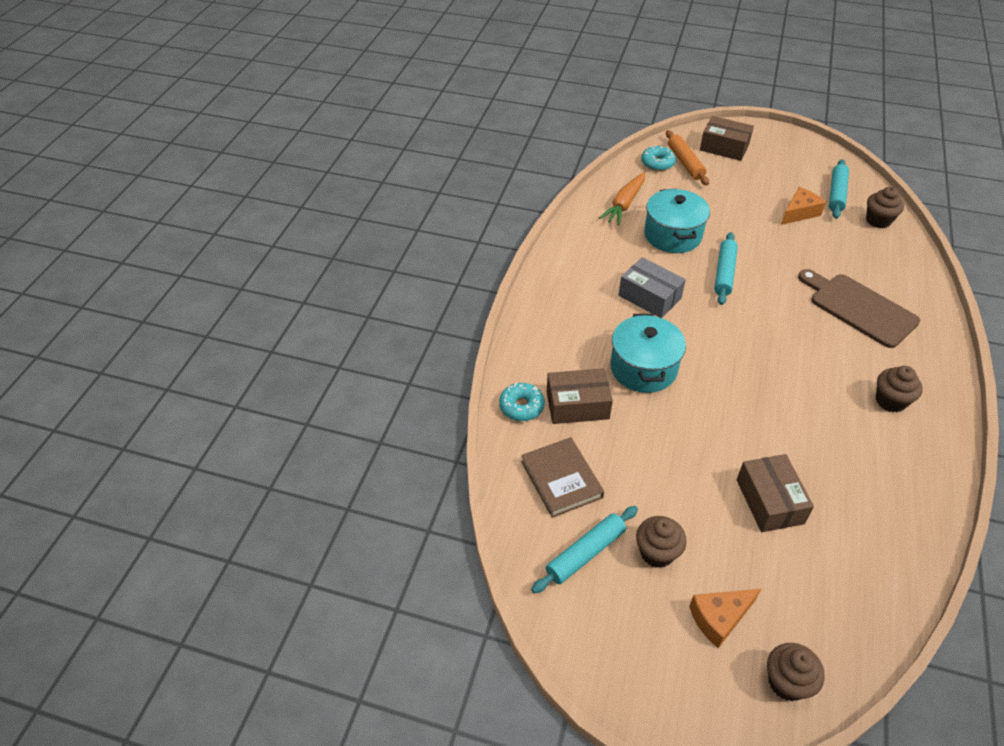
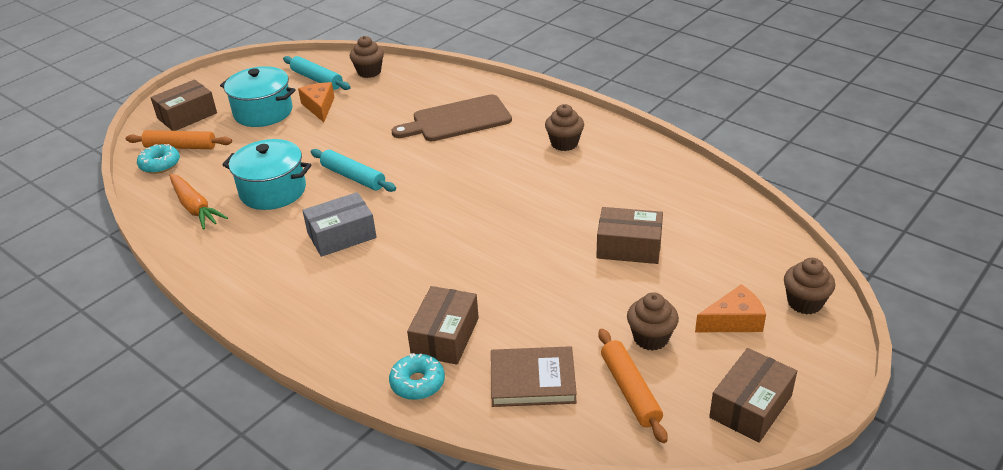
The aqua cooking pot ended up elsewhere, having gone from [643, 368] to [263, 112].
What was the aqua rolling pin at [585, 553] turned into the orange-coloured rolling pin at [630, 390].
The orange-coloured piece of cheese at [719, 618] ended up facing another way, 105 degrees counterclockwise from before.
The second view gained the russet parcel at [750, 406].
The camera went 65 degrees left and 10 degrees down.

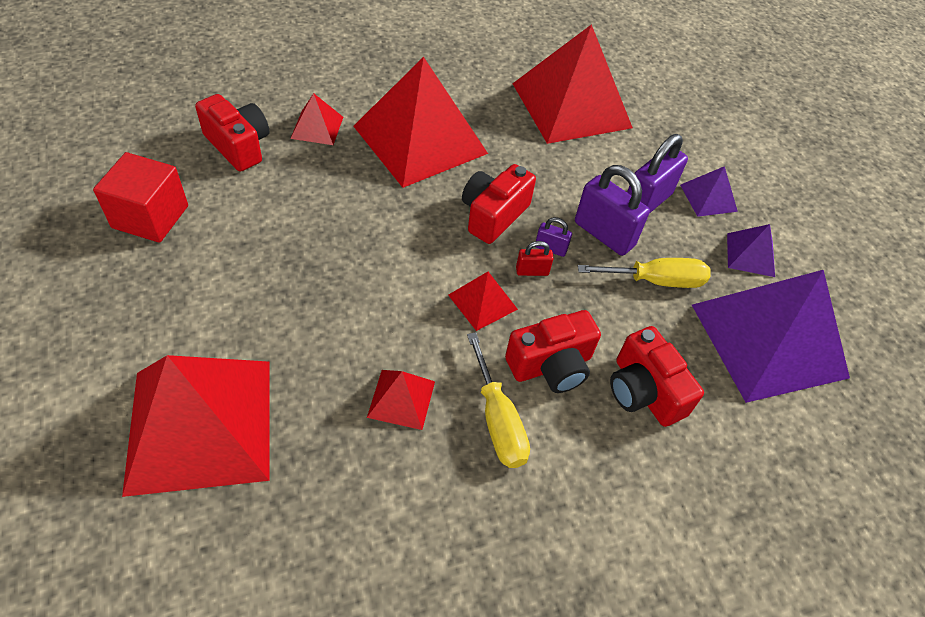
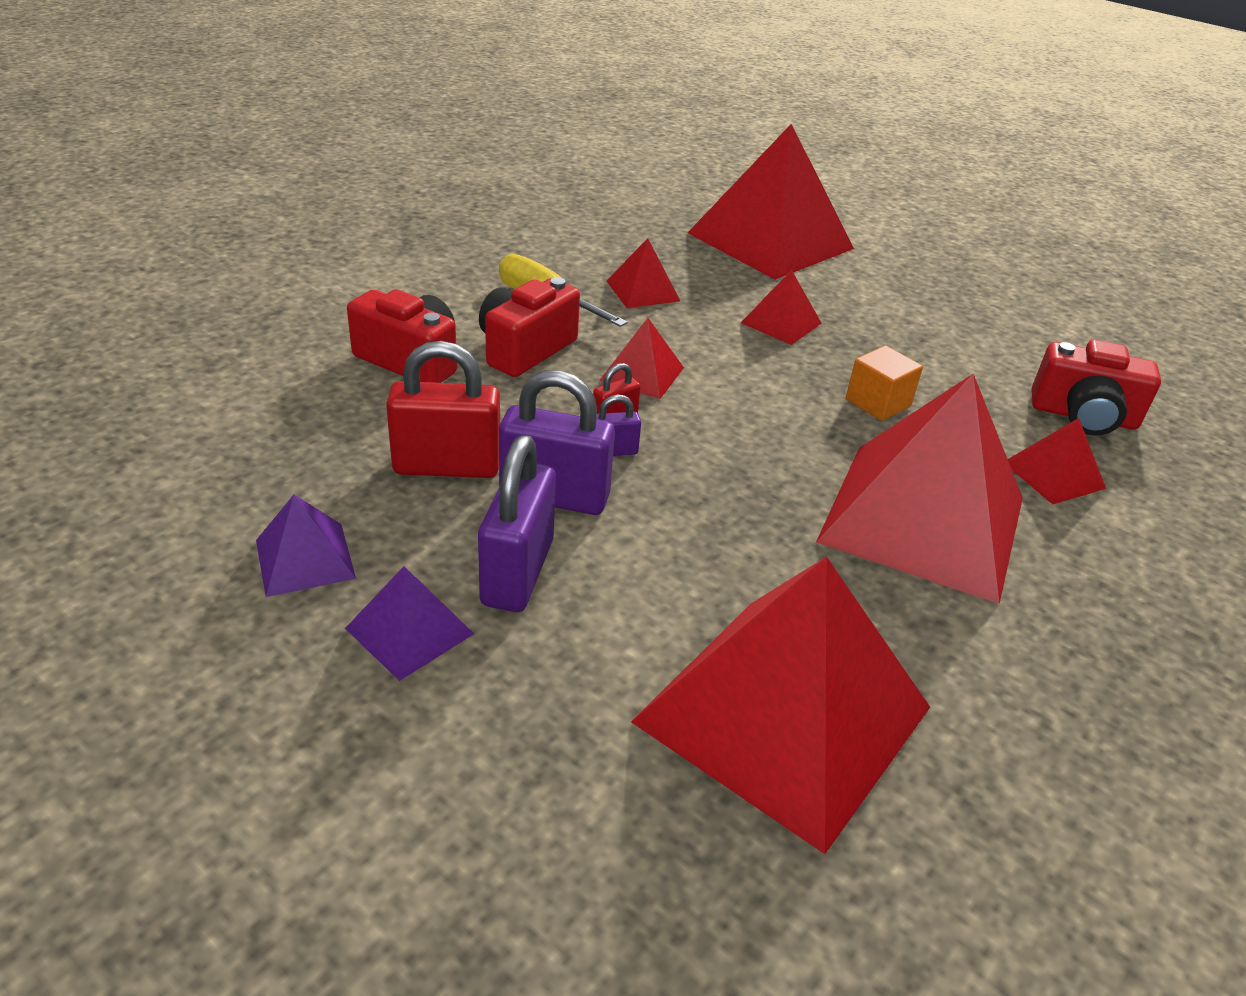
Where the bright yellow flat screwdriver stood at [656, 281], the scarlet lock came to stand at [447, 466].
The second view gained the scarlet pyramid shape at [781, 323].
The second view gained the orange-coloured block at [878, 402].
The second view lost the scarlet block at [150, 216].
The second view lost the scarlet compact camera at [493, 215].
The second view lost the purple pyramid shape at [768, 340].
The camera went 150 degrees right and 15 degrees down.

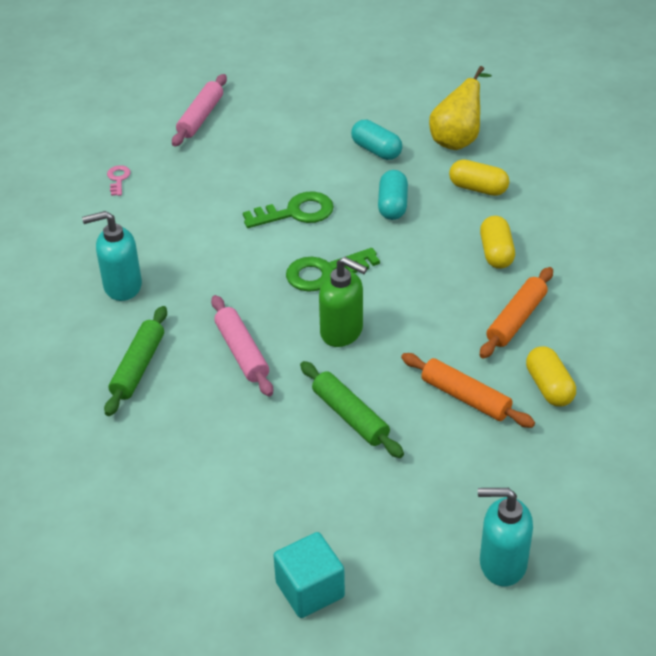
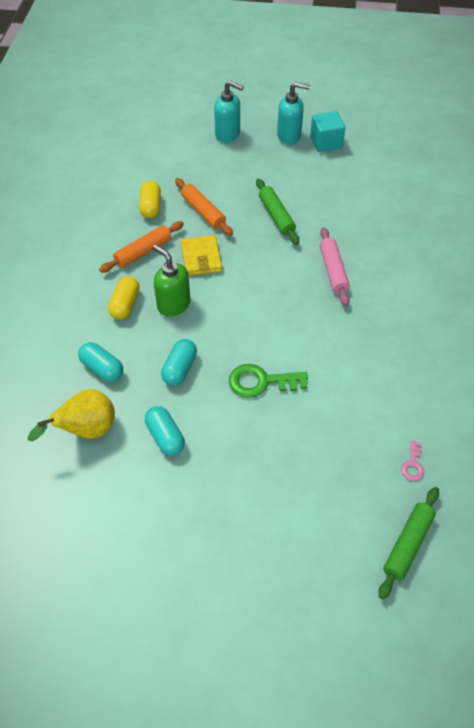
What was the bright yellow pill shape at [478, 188] turned into the aqua pill shape at [102, 368].
The green pump bottle ended up elsewhere, having gone from [342, 332] to [173, 304].
The second view gained the bright yellow wallet at [201, 258].
The aqua pump bottle ended up elsewhere, having gone from [122, 286] to [289, 136].
The green rolling pin ended up elsewhere, having gone from [138, 367] to [407, 544].
The second view lost the rosy rolling pin at [200, 117].
The second view lost the green door key at [325, 272].
The camera went 165 degrees left and 10 degrees up.

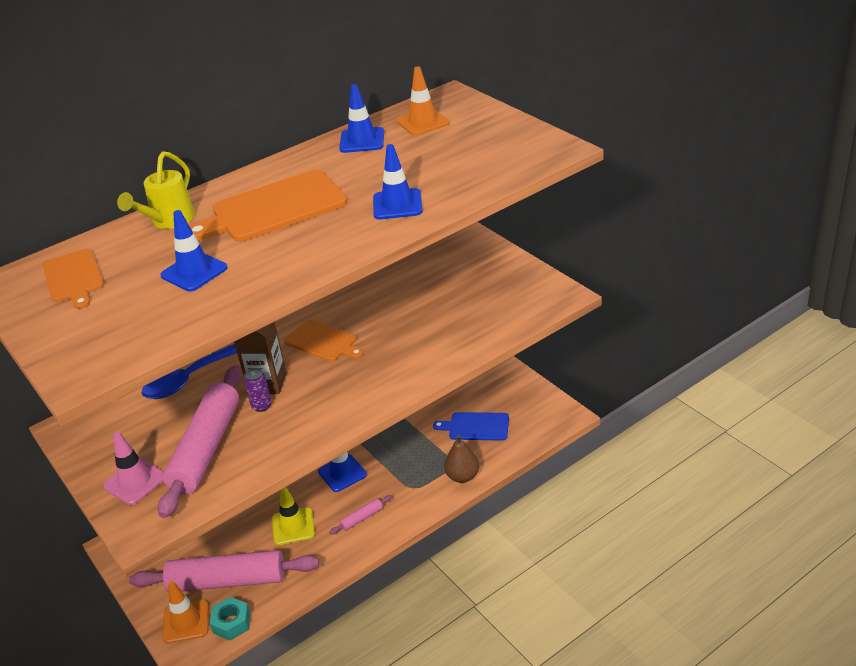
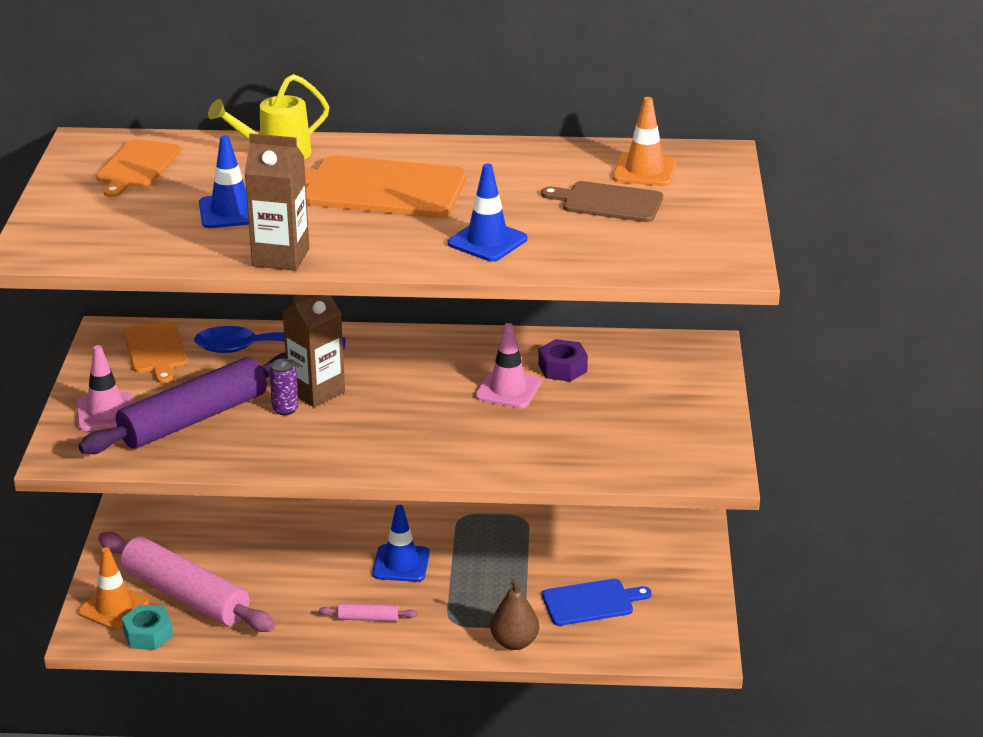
What was the rosy rolling pin at [206, 448] turned into the purple rolling pin at [194, 419].
The orange-coloured bread board ended up elsewhere, having gone from [323, 342] to [156, 350].
The second view gained the russet carton at [281, 257].
The second view gained the rosy traffic cone at [508, 389].
The second view gained the purple hex nut at [562, 368].
The second view gained the russet bread board at [608, 202].
The blue bread board at [476, 427] ended up facing another way, 120 degrees clockwise from before.
The second view lost the bright yellow traffic cone at [293, 526].
The second view lost the blue traffic cone at [362, 140].
The camera went 35 degrees right and 5 degrees down.

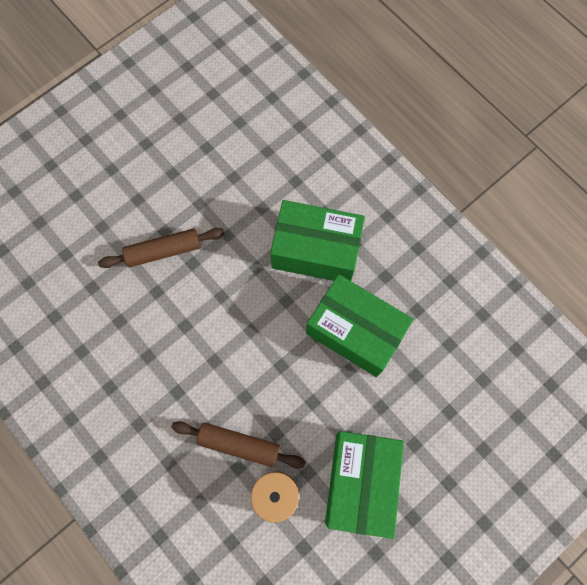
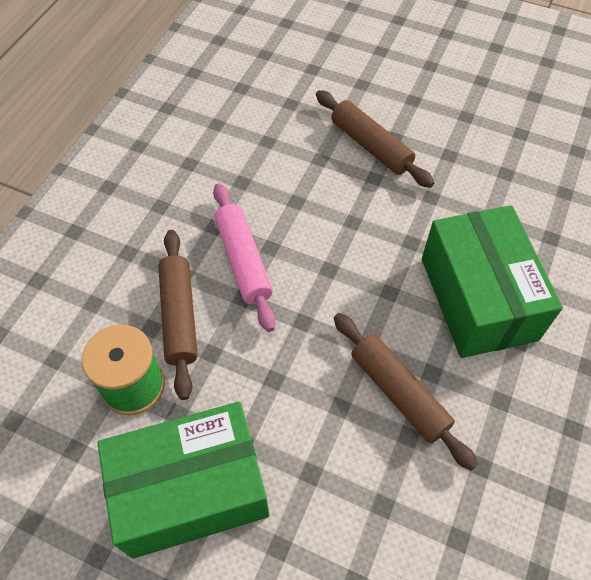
The second view gained the rosy rolling pin at [243, 261].
Where the green parcel stood at [355, 331], the russet rolling pin came to stand at [399, 393].
The camera went 65 degrees right and 15 degrees down.

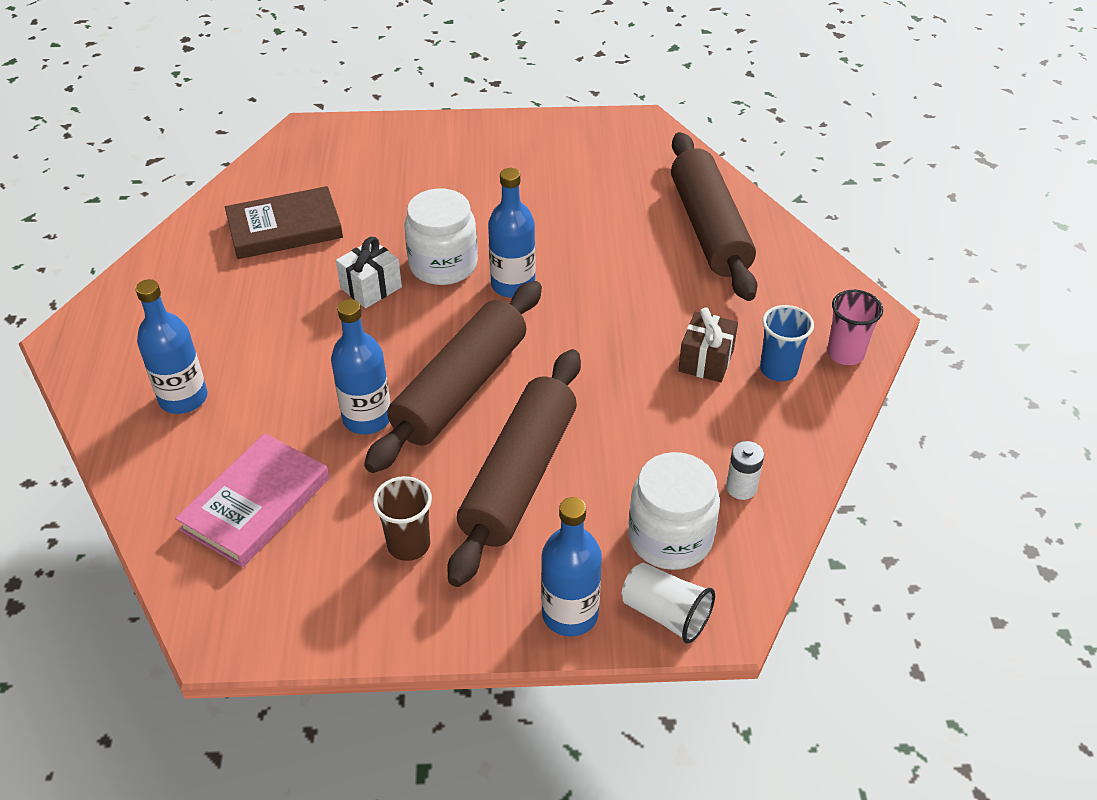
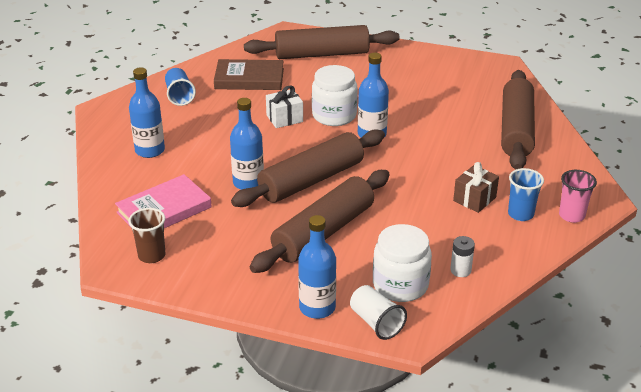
The russet beaker ended up elsewhere, having gone from [408, 545] to [152, 255].
The second view gained the blue beaker at [179, 96].
The second view gained the russet rolling pin at [322, 54].
The camera went 20 degrees right and 10 degrees down.

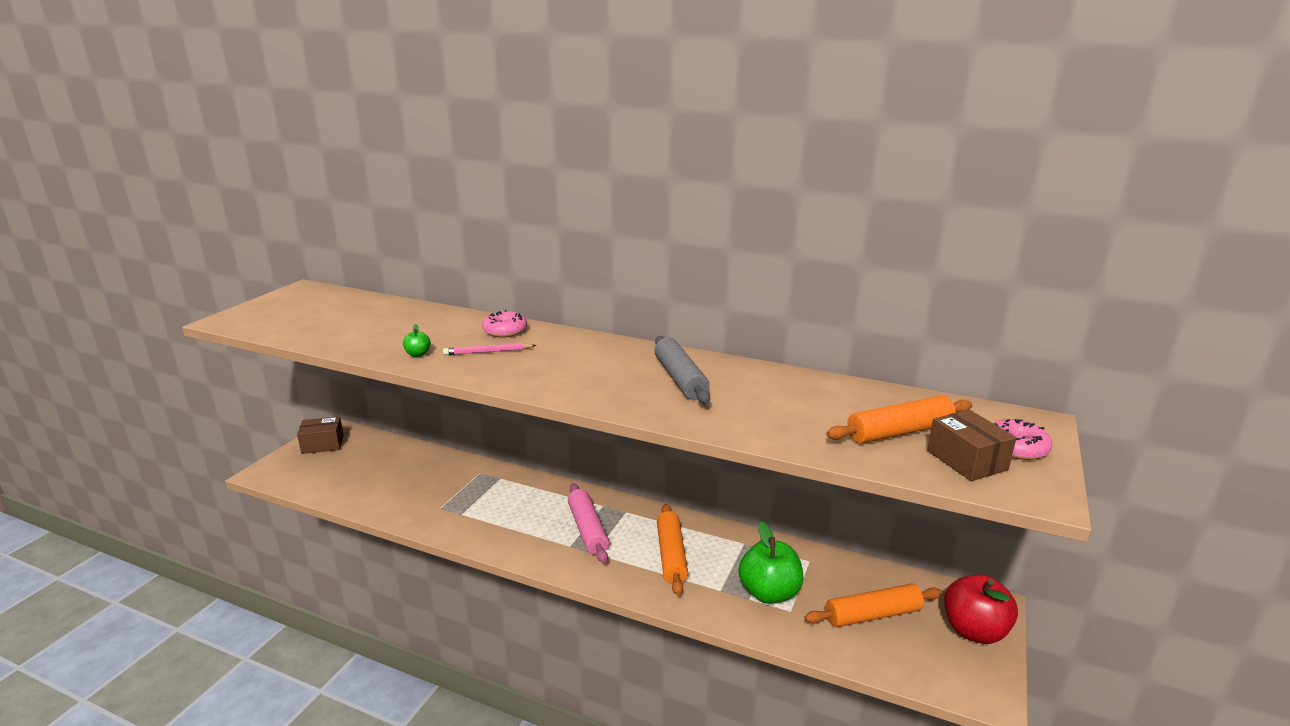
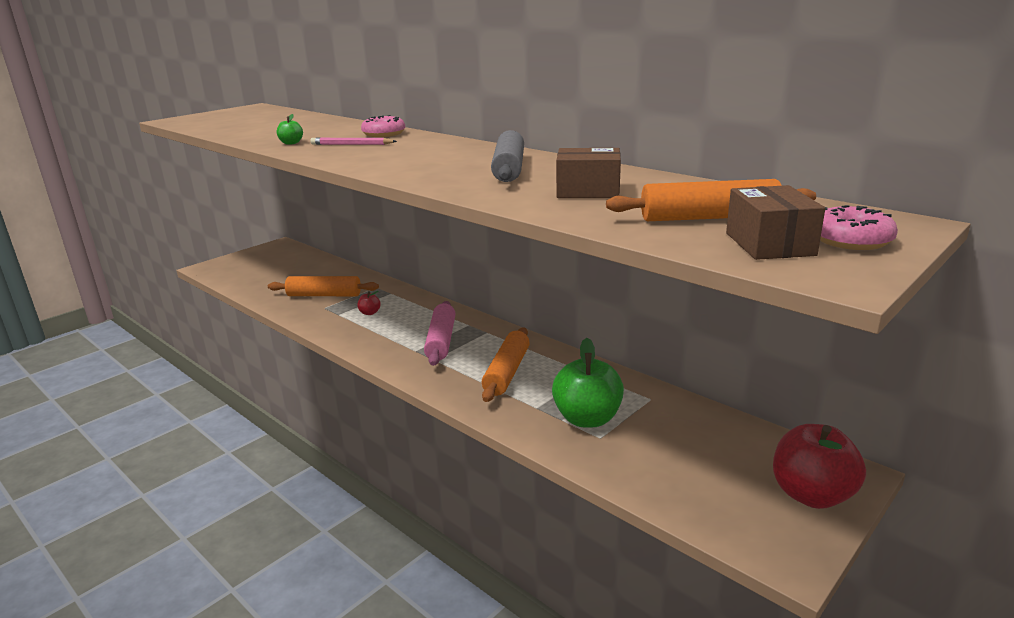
The orange-coloured rolling pin ended up elsewhere, having gone from [873, 615] to [324, 295].
The second view gained the scarlet apple fruit at [369, 313].
The russet parcel ended up elsewhere, having gone from [323, 444] to [588, 191].
The camera went 20 degrees right and 0 degrees up.

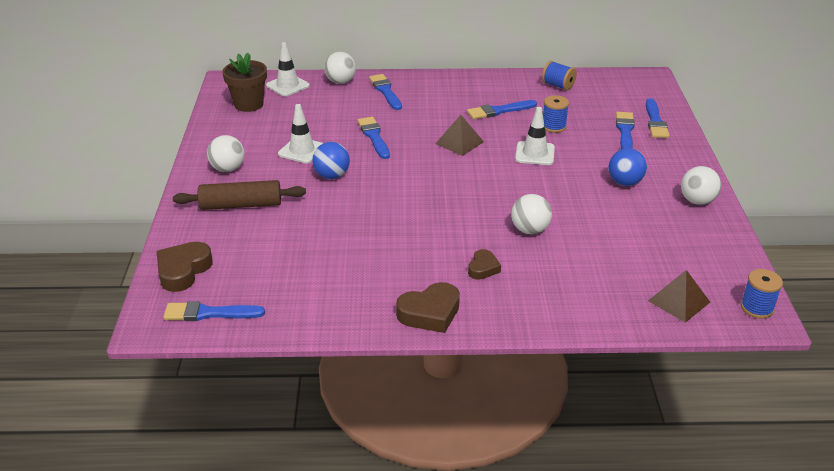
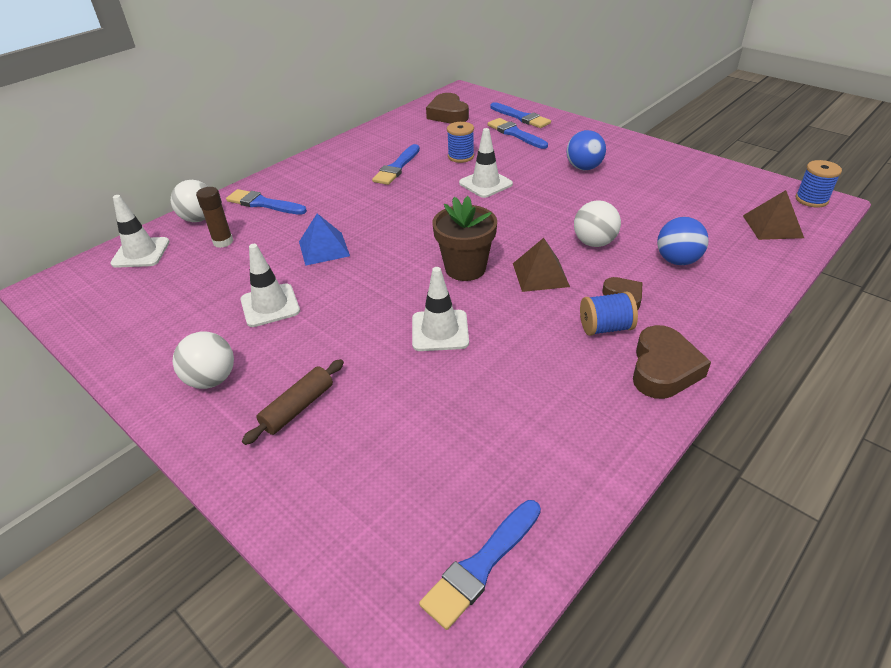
The second view gained the russet glue stick at [223, 242].
The size of the russet rolling pin at [241, 205] changed by a factor of 0.66.
Where the blue paintbrush stood at [374, 136], the blue pyramid shape came to stand at [324, 248].
The second view gained the pure white traffic cone at [440, 331].
The russet love heart ended up elsewhere, having gone from [183, 270] to [448, 114].
The russet flower pot ended up elsewhere, having gone from [249, 104] to [465, 268].
The russet pyramid shape ended up elsewhere, having gone from [459, 142] to [540, 274].
The blue reel of thread ended up elsewhere, having gone from [558, 85] to [605, 328].
The blue sphere ended up elsewhere, having gone from [332, 176] to [677, 260].
The second view lost the pure white sphere at [697, 201].
The camera went 45 degrees left and 5 degrees up.

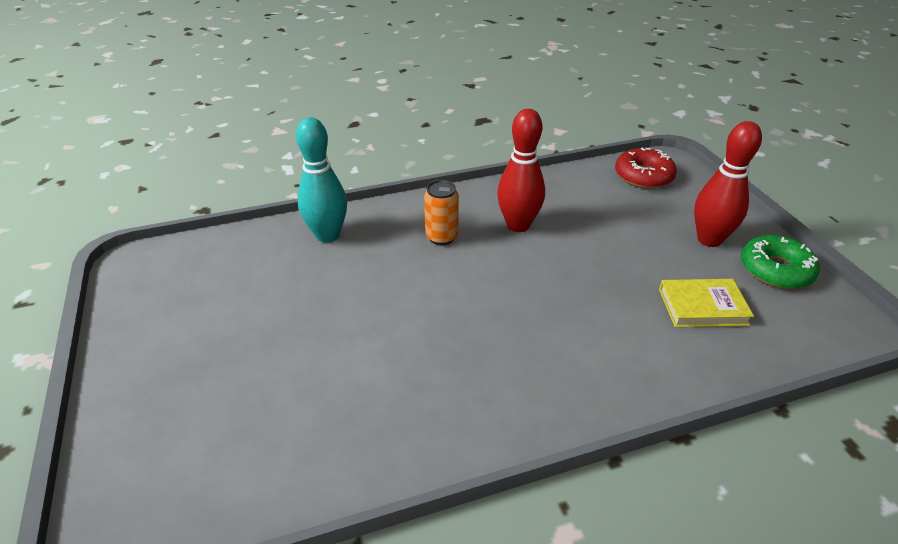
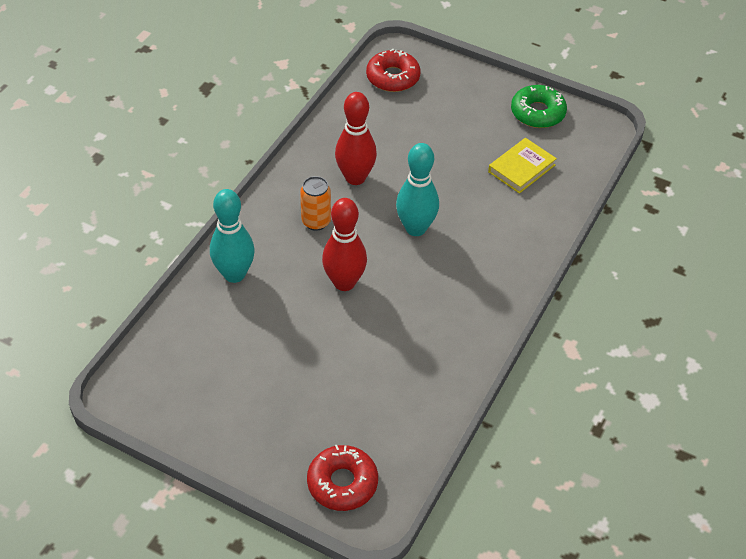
The second view gained the scarlet glazed donut at [342, 483].
The scarlet skittle ended up elsewhere, having gone from [709, 240] to [344, 282].
The second view gained the aqua skittle at [415, 228].
The camera went 45 degrees left and 10 degrees up.

